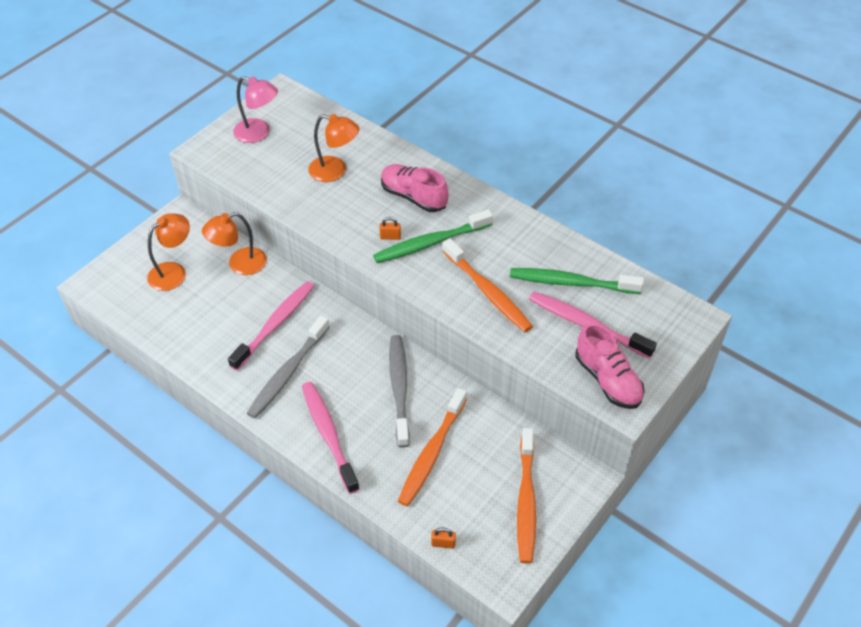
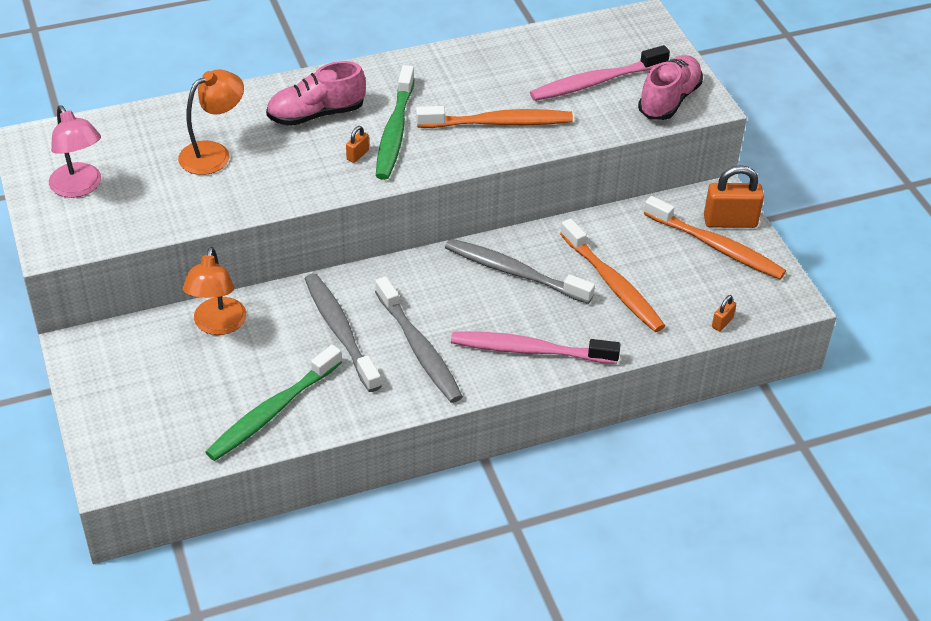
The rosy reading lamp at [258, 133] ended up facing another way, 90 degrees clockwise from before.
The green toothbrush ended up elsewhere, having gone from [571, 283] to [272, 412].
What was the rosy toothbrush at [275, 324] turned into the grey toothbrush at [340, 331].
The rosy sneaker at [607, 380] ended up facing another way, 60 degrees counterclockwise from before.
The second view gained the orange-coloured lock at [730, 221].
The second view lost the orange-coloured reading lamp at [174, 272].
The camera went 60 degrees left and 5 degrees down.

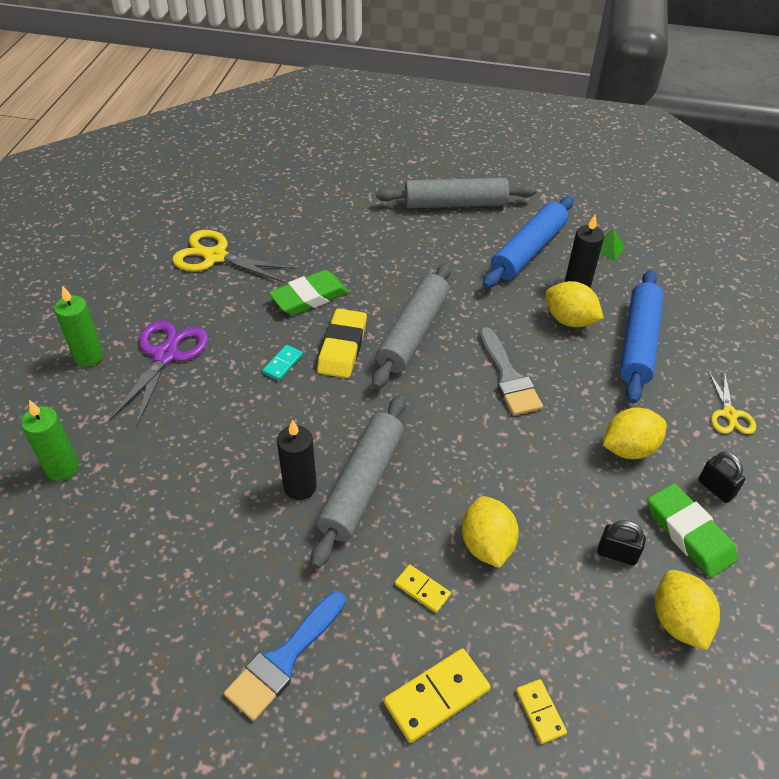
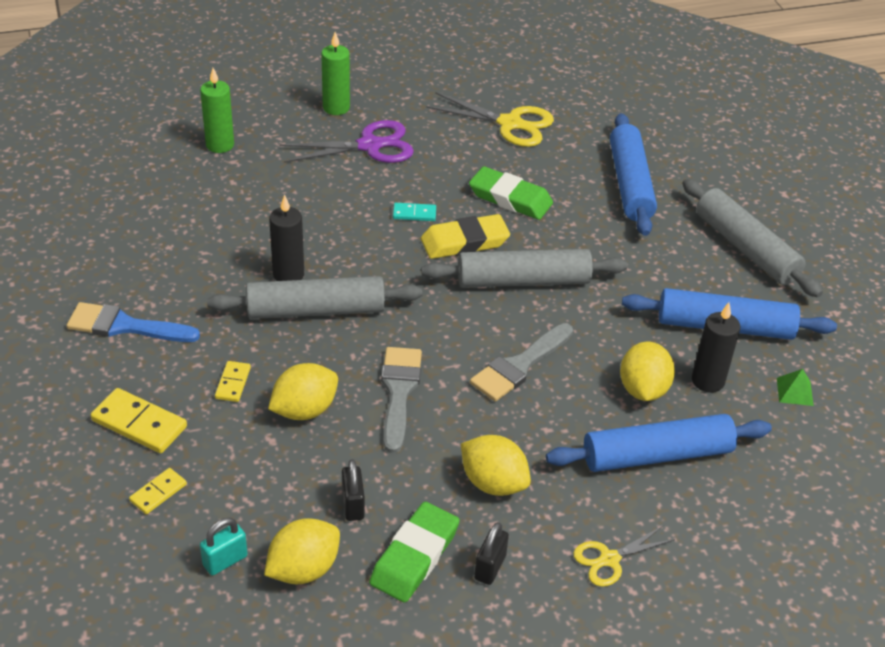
The second view gained the aqua lock at [225, 561].
The second view gained the grey paintbrush at [399, 392].
The bright yellow shears at [215, 257] ended up facing another way, 120 degrees clockwise from before.
The second view gained the blue rolling pin at [630, 184].
The camera went 60 degrees right and 5 degrees down.

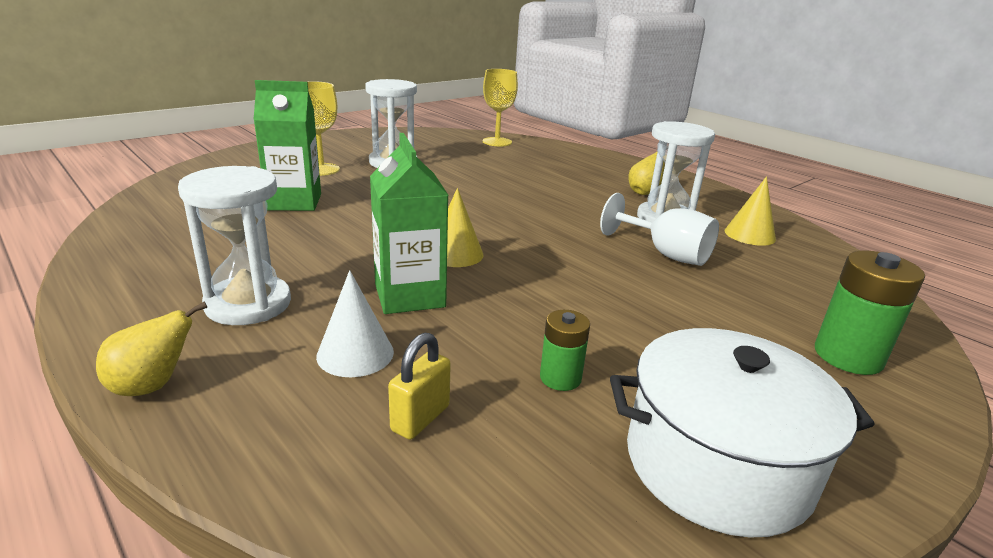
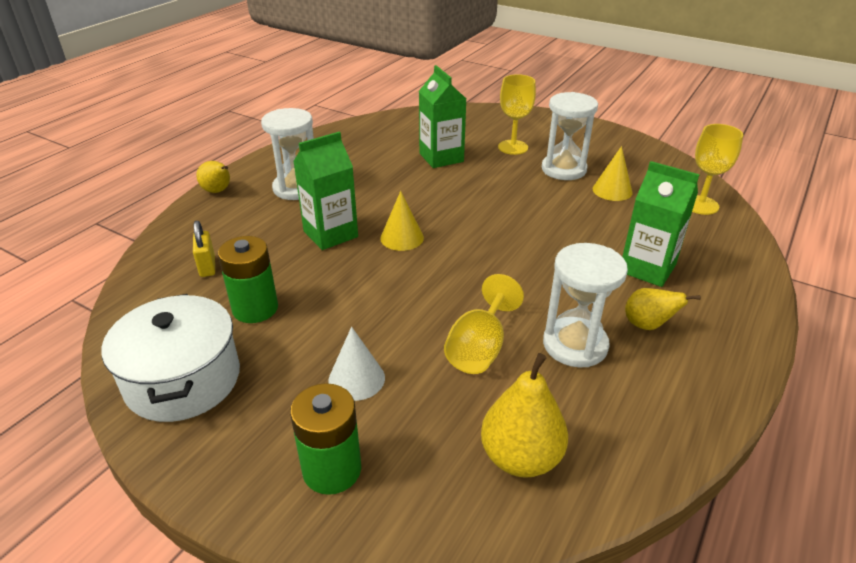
The bright yellow lock at [420, 418] ended up facing another way, 60 degrees clockwise from before.
The size of the green AA battery at [560, 378] changed by a factor of 1.67.
The pure white solid cone ended up elsewhere, having gone from [355, 353] to [356, 379].
What was the pure white chalice at [665, 254] turned into the bright yellow chalice at [479, 348].
The second view gained the bright yellow pear fruit at [520, 457].
The bright yellow solid cone ended up elsewhere, having gone from [749, 235] to [612, 190].
The second view gained the green carton at [647, 268].
The camera went 75 degrees right and 10 degrees up.

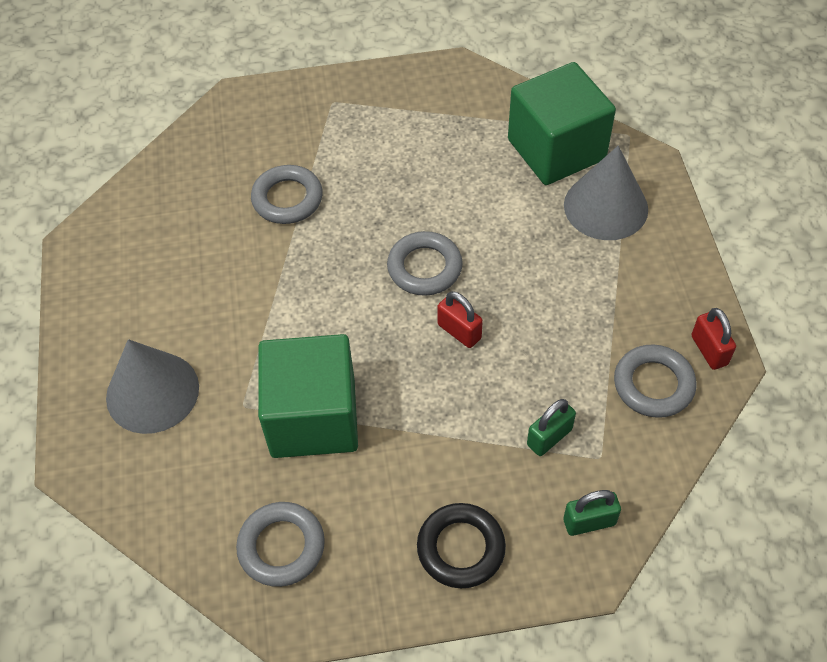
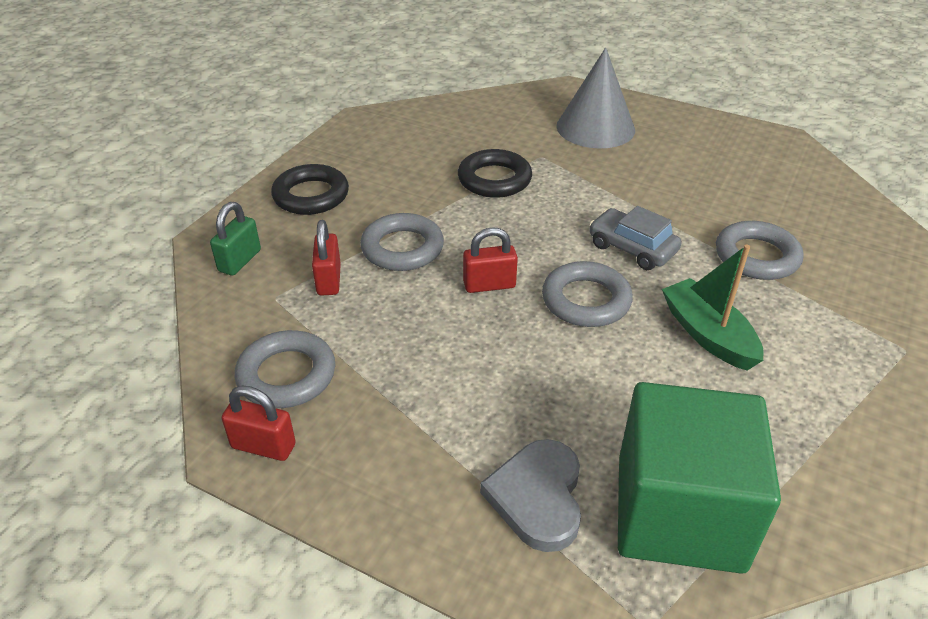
What was the green lock at [549, 437] turned into the scarlet lock at [329, 280].
The grey torus ended up elsewhere, having gone from [281, 547] to [402, 248].
Where the green block stood at [313, 417], the jet-black torus came to stand at [494, 179].
Where the grey solid cone stood at [605, 206], the grey love heart came to stand at [537, 497].
The second view gained the grey toy car at [632, 248].
The second view gained the green toy boat at [708, 334].
The camera went 125 degrees right and 15 degrees down.

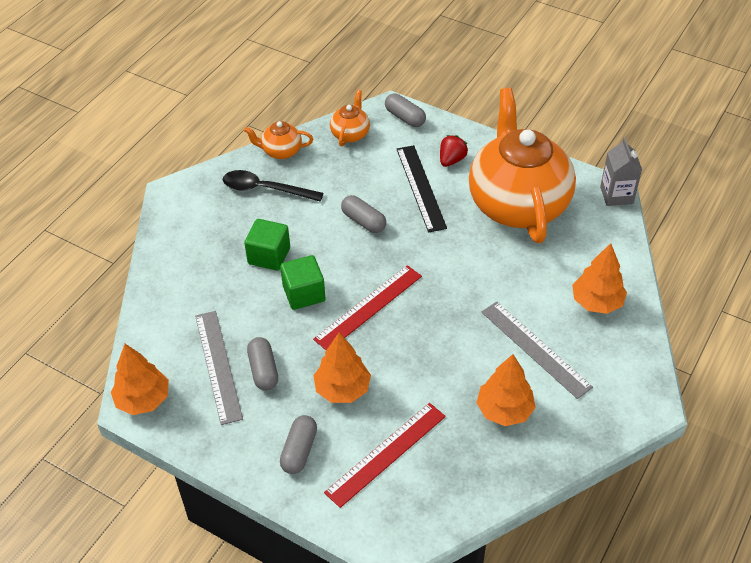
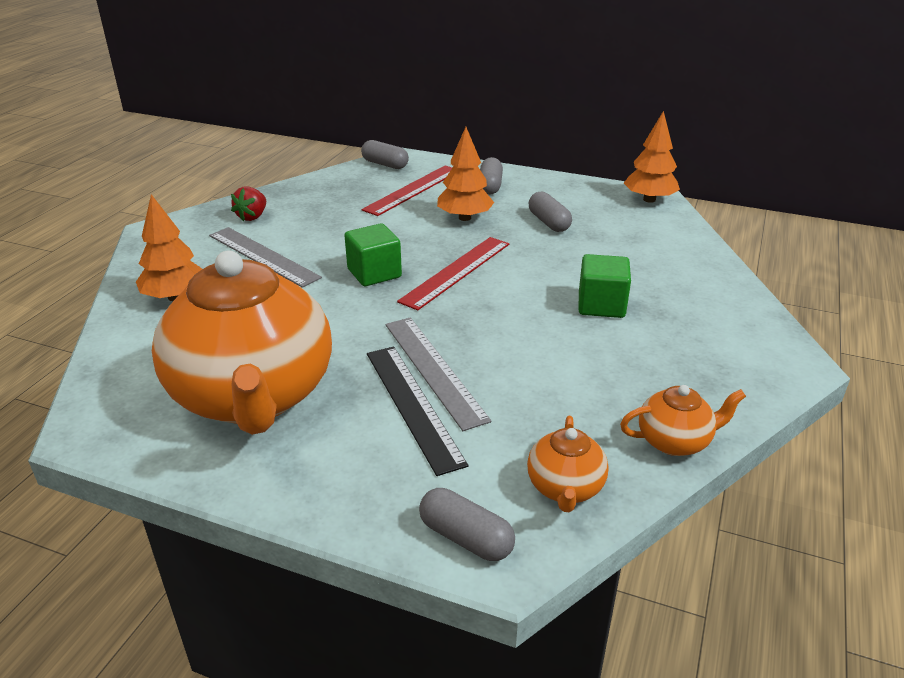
The scarlet strawberry ended up elsewhere, having gone from [451, 160] to [252, 217].
The green block ended up elsewhere, having gone from [304, 293] to [374, 273].
The grey pill shape ended up elsewhere, having gone from [363, 221] to [385, 164].
The grey straightedge ended up elsewhere, having gone from [218, 366] to [434, 370].
The second view lost the jet-black spoon at [265, 189].
The second view lost the orange-coloured toy tree at [504, 410].
The second view lost the grey carton at [616, 195].
The camera went 170 degrees right and 15 degrees down.

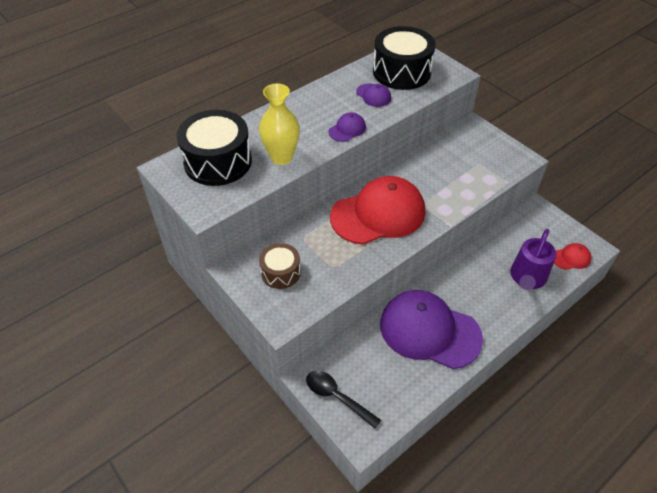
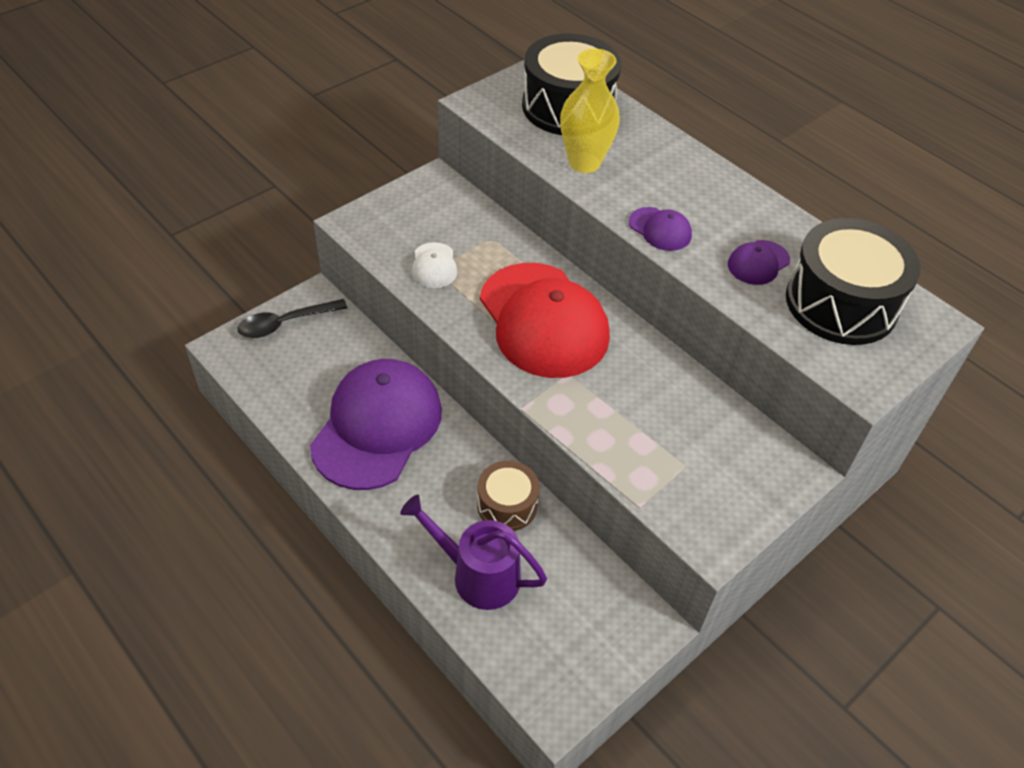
The jet-black spoon at [337, 397] ended up facing another way, 150 degrees counterclockwise from before.
The second view gained the pure white peaked cap at [434, 266].
The russet snare drum ended up elsewhere, having gone from [280, 272] to [507, 505].
The second view lost the scarlet peaked cap at [571, 258].
The camera went 85 degrees right and 0 degrees up.

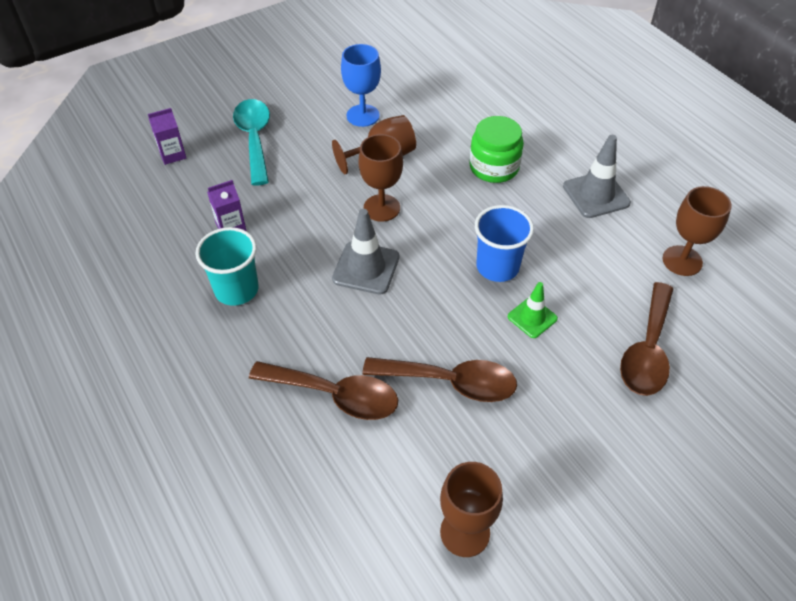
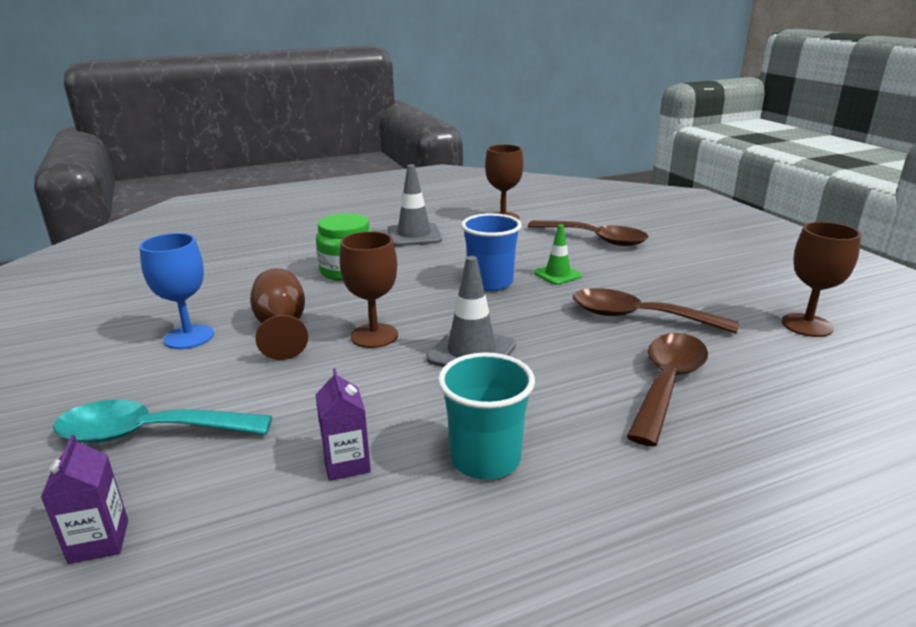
The russet spoon at [450, 382] ended up facing another way, 90 degrees counterclockwise from before.
The camera went 80 degrees left and 25 degrees down.

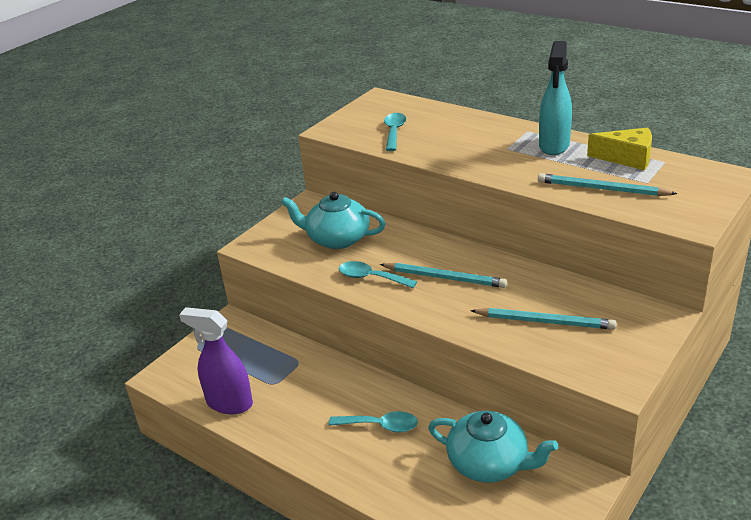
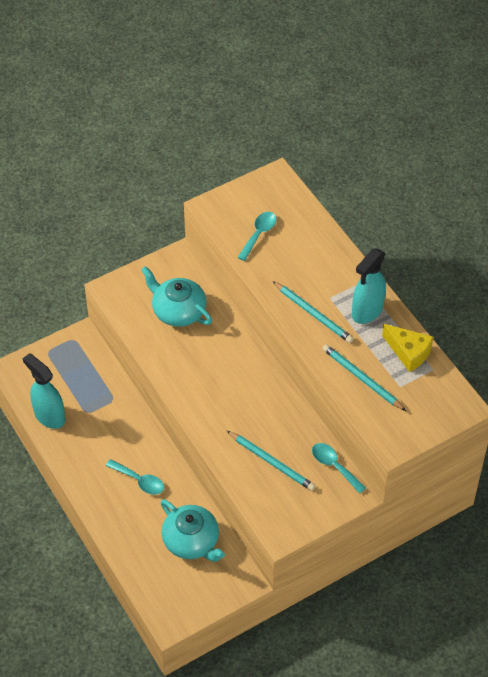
What was the purple sprayer at [229, 403] turned into the aqua sprayer at [49, 416].
The aqua pencil ended up elsewhere, having gone from [444, 277] to [313, 314].
The aqua spoon ended up elsewhere, having gone from [371, 278] to [334, 466].
The camera went 20 degrees right and 20 degrees up.

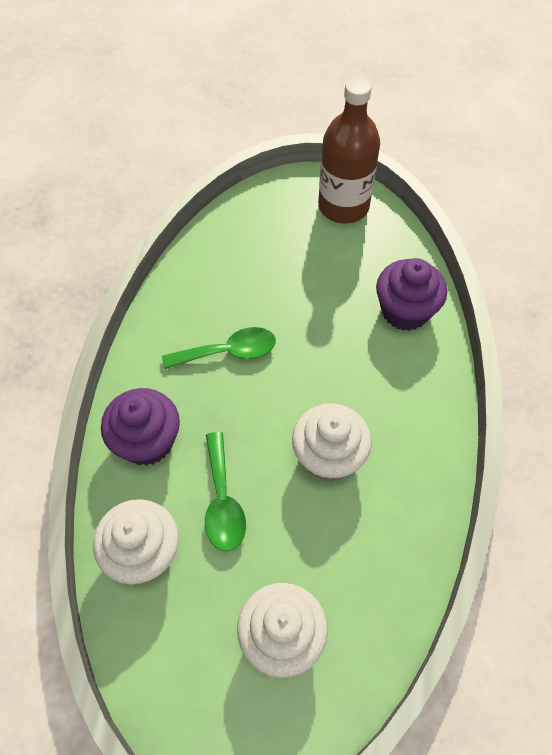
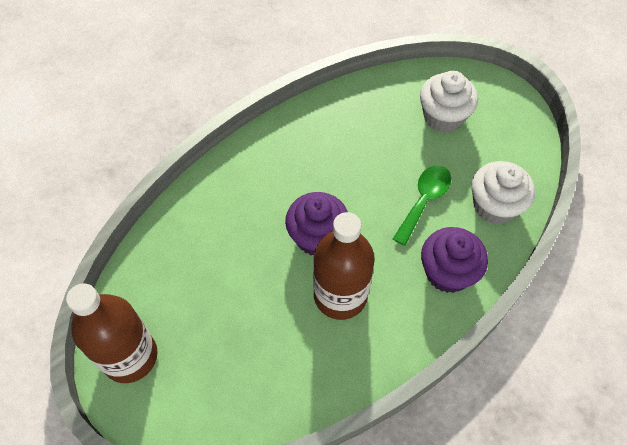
The purple muffin ended up elsewhere, having gone from [405, 311] to [317, 237].
Where the green spoon stood at [228, 352], the russet flask came to stand at [340, 295].
The second view lost the pure white muffin at [328, 456].
The camera went 140 degrees left and 0 degrees up.

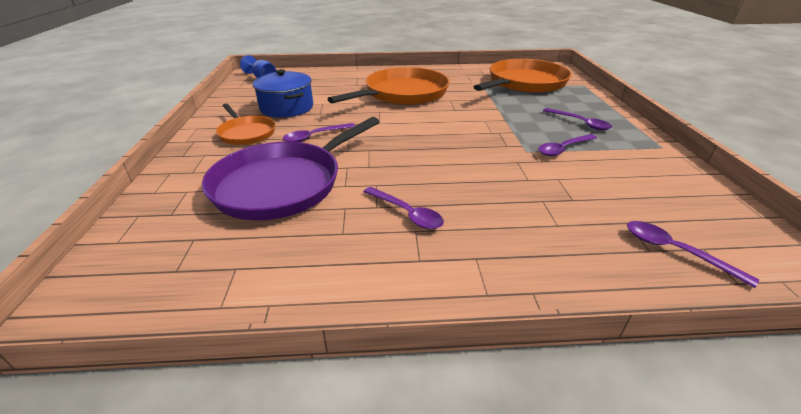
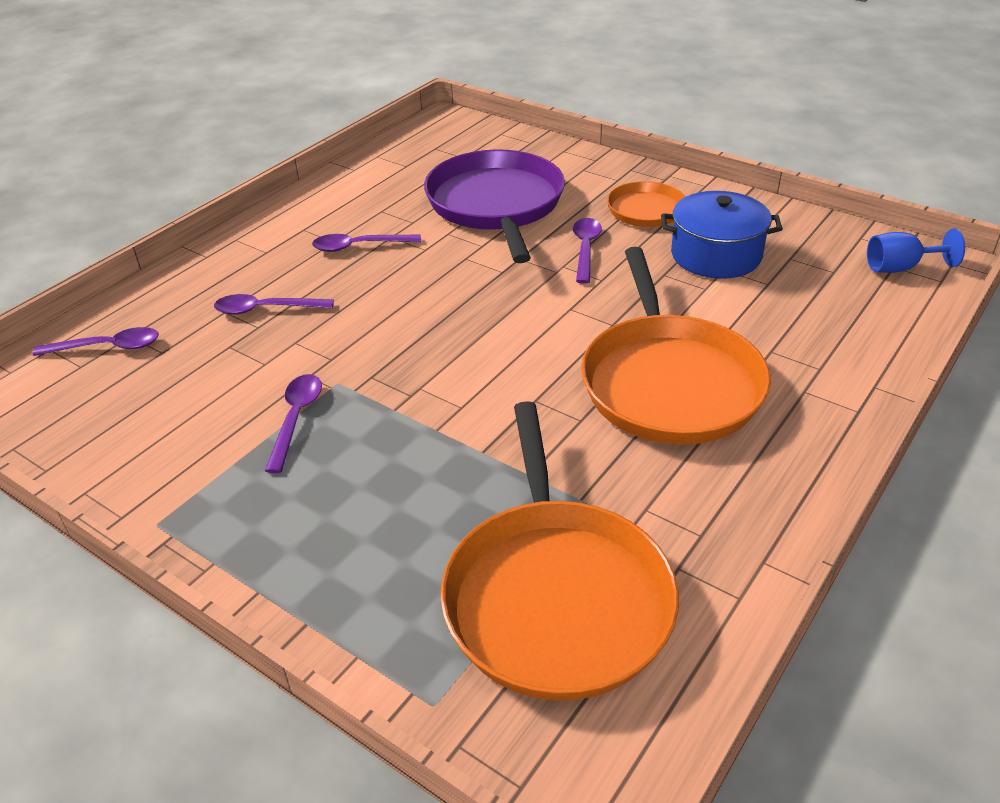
The purple spoon ended up elsewhere, having gone from [580, 123] to [266, 309].
The camera went 130 degrees right and 5 degrees up.

